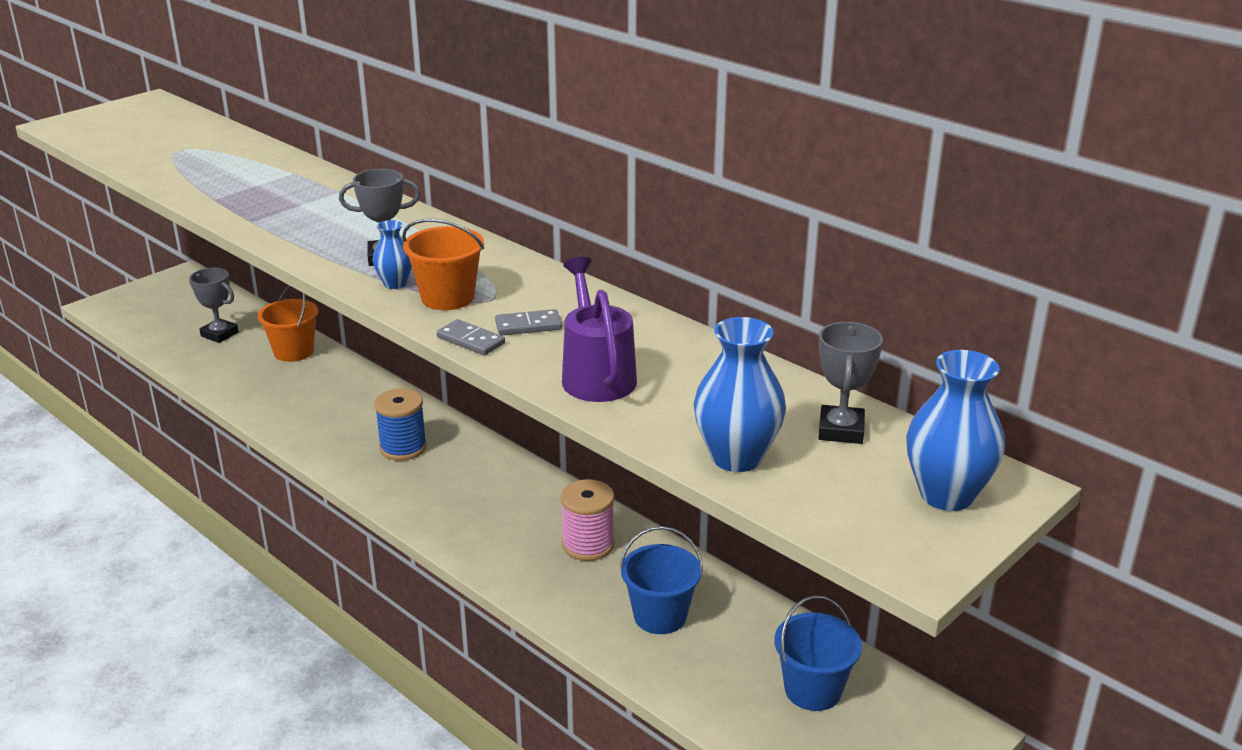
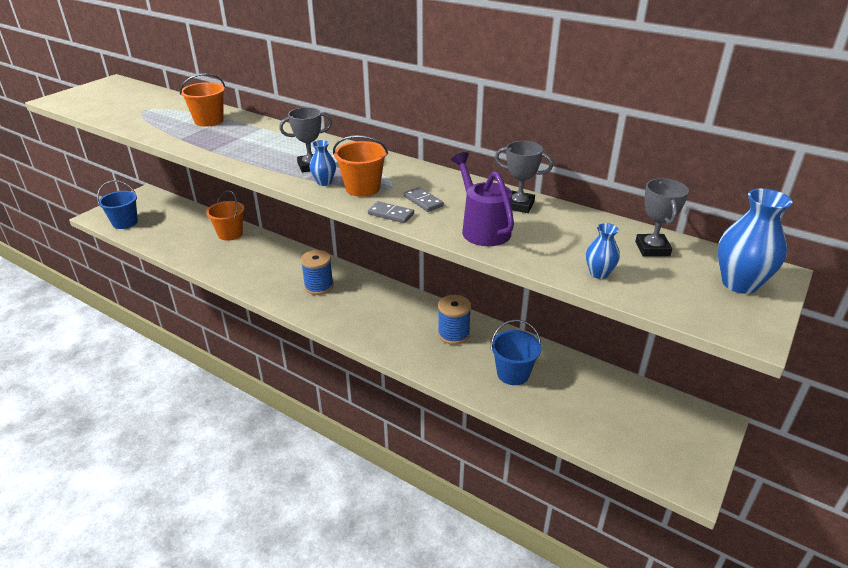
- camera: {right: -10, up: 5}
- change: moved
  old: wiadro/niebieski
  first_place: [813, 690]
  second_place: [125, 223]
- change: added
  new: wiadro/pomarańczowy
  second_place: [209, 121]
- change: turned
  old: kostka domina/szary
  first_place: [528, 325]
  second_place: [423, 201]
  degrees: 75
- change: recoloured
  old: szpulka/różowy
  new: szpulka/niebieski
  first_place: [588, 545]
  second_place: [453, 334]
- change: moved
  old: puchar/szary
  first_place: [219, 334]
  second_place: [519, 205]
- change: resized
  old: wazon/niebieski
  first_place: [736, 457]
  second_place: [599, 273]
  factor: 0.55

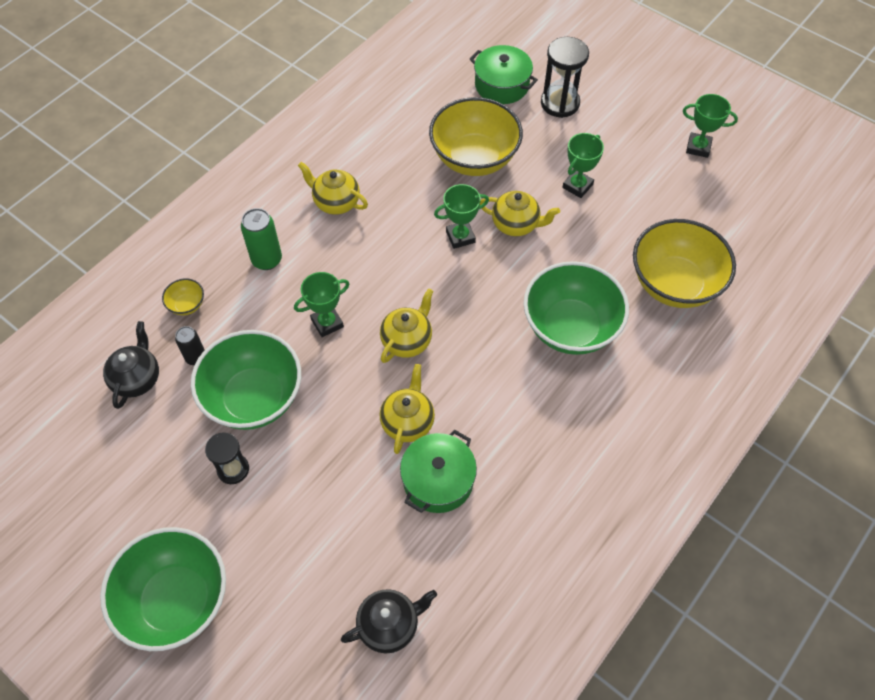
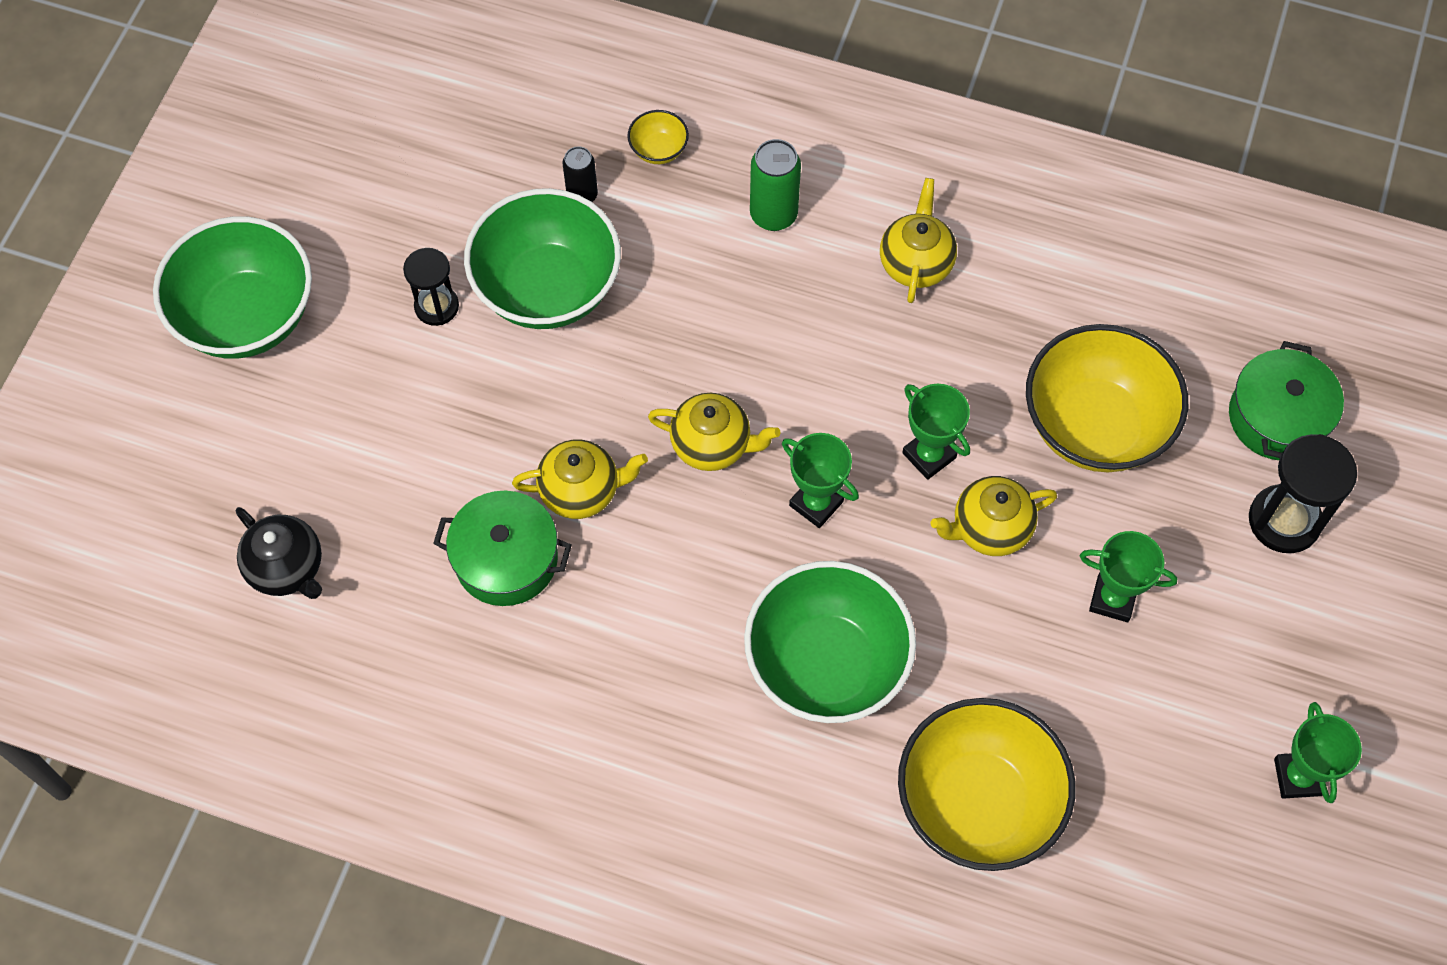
- camera: {right: 70, up: 5}
- change: moved
  old: puchar/zielony
  first_place: [327, 323]
  second_place: [816, 503]
- change: turned
  old: imbryk/żółty
  first_place: [516, 224]
  second_place: [989, 528]
  degrees: 75
- change: removed
  old: imbryk/czarny
  first_place: [137, 379]

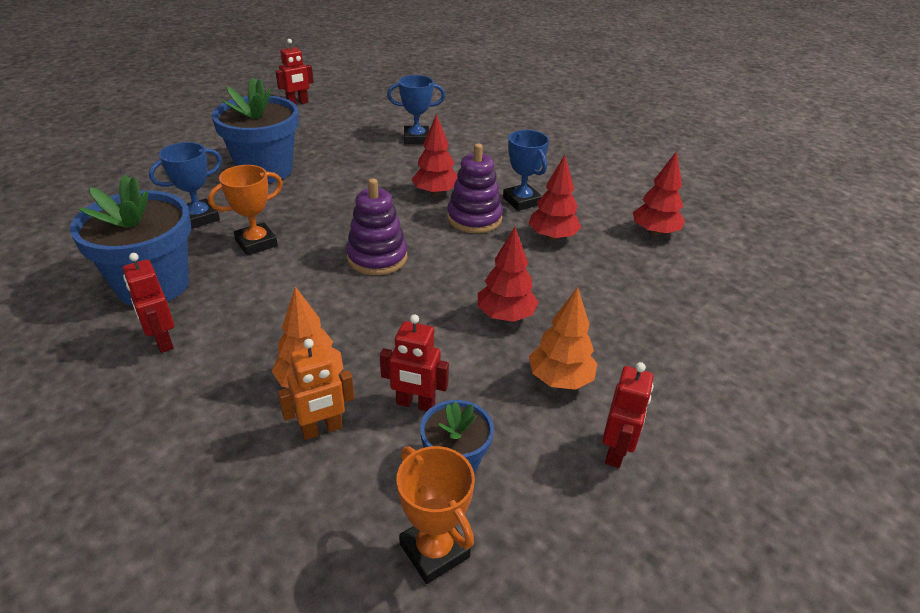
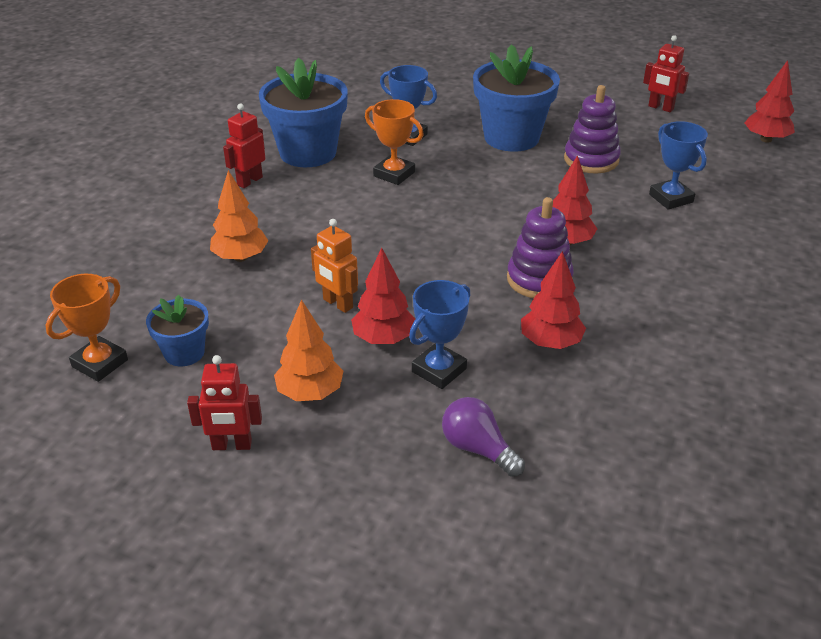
- camera: {right: 70, up: 0}
- change: moved
  old: robot/pomarańczowy
  first_place: [322, 429]
  second_place: [337, 304]
- change: moved
  old: puchar/niebieski
  first_place: [522, 201]
  second_place: [439, 370]
- change: added
  new: żarówka/fioletowy
  second_place: [478, 449]
- change: moved
  old: zabawka nakładanka/fioletowy
  first_place: [377, 258]
  second_place: [591, 159]
- change: moved
  old: drzewko/czerwony
  first_place: [654, 232]
  second_place: [766, 139]
- change: removed
  old: robot/czerwony
  first_place: [415, 404]

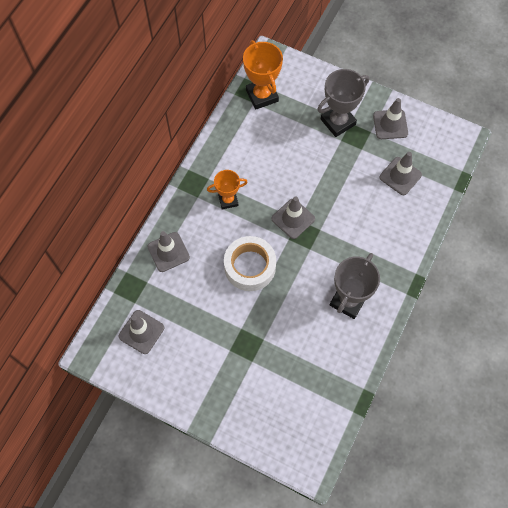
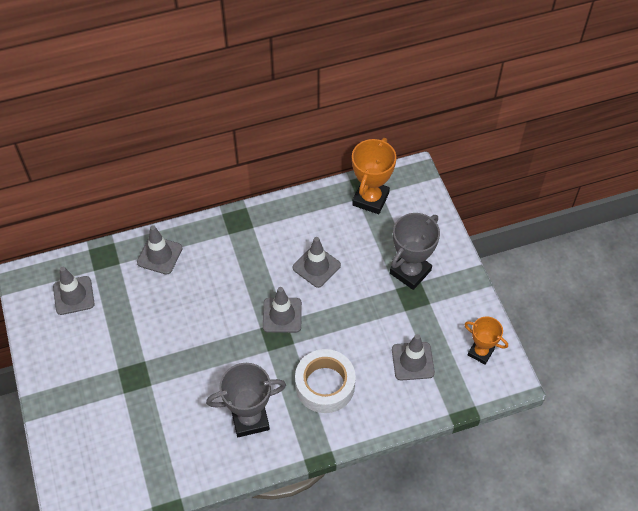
- camera: {right: 45, up: -10}
- change: moved
  old: pachołek/szary
  first_place: [390, 124]
  second_place: [316, 266]
- change: moved
  old: taśma klejąca/biały
  first_place: [250, 266]
  second_place: [325, 385]
- change: turned
  old: puchar/szary
  first_place: [338, 122]
  second_place: [410, 272]
  degrees: -60
- change: moved
  old: puchar/pomarańczowy
  first_place: [228, 200]
  second_place: [480, 352]

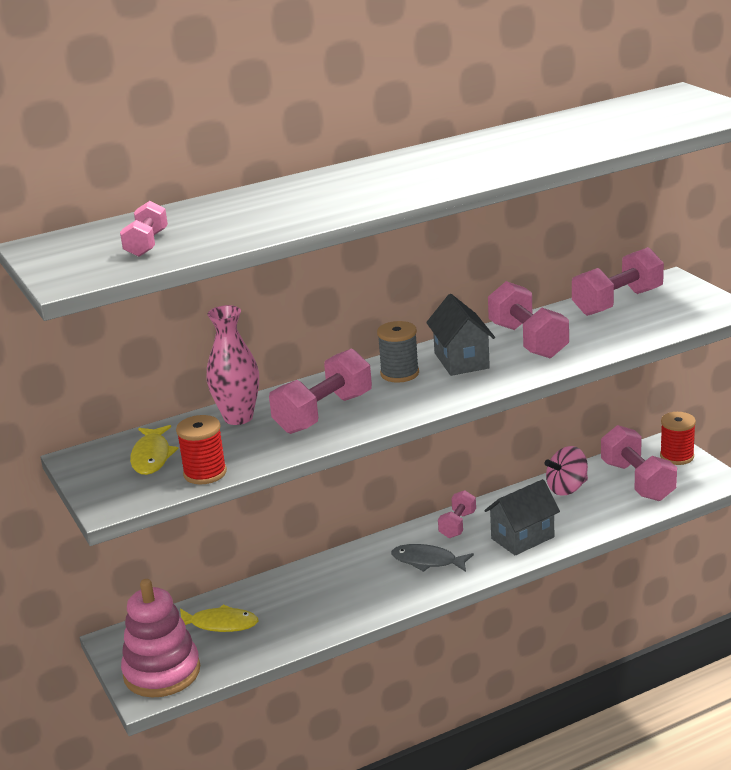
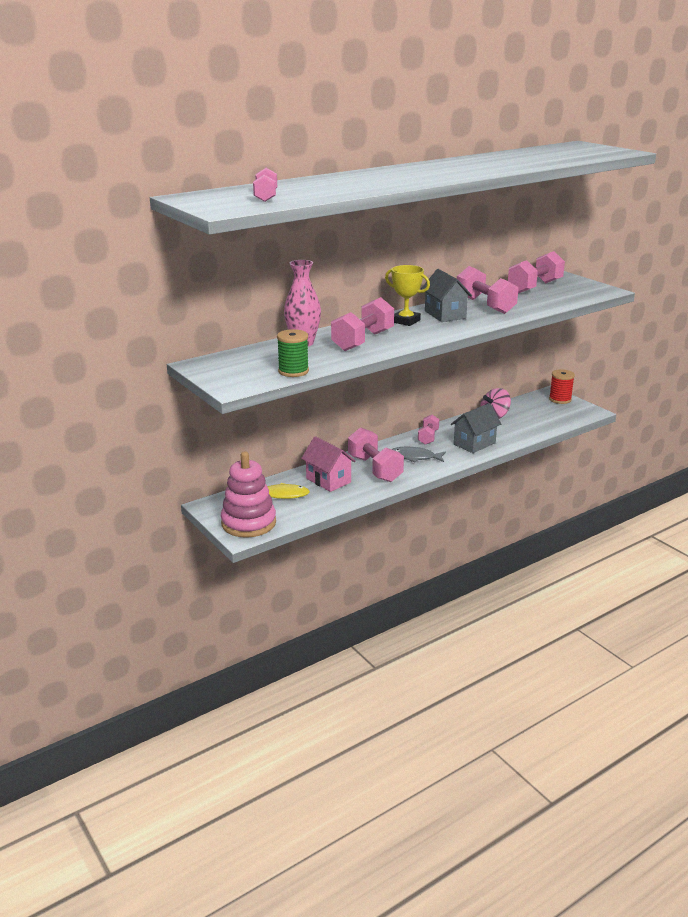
- camera: {right: -10, up: 0}
- change: recoloured
  old: szpulka/czerwony
  new: szpulka/zielony
  first_place: [205, 473]
  second_place: [293, 371]
- change: added
  new: domek/różowy
  second_place: [328, 480]
- change: moved
  old: hantel/różowy
  first_place: [637, 481]
  second_place: [375, 469]
- change: replaced
  old: szpulka/szary
  new: puchar/żółty
  first_place: [399, 373]
  second_place: [406, 321]
- change: removed
  old: ryba/żółty
  first_place: [152, 457]

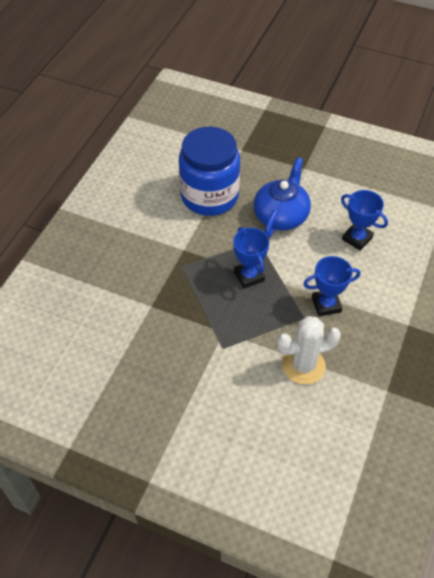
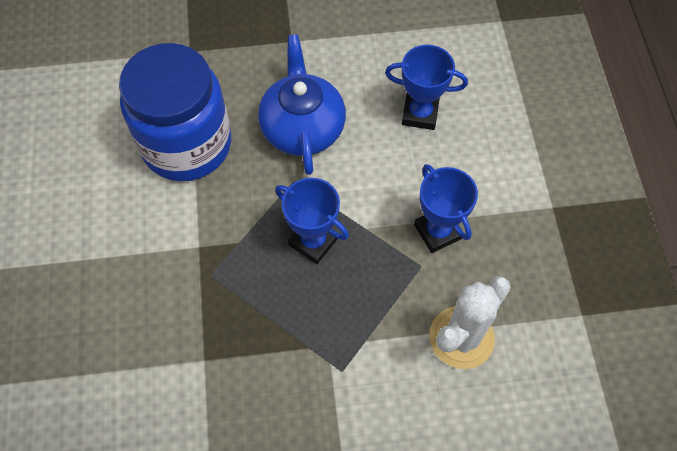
- camera: {right: -30, up: 10}
- change: turned
  old: puchar/niebieski
  first_place: [326, 305]
  second_place: [437, 231]
  degrees: -75

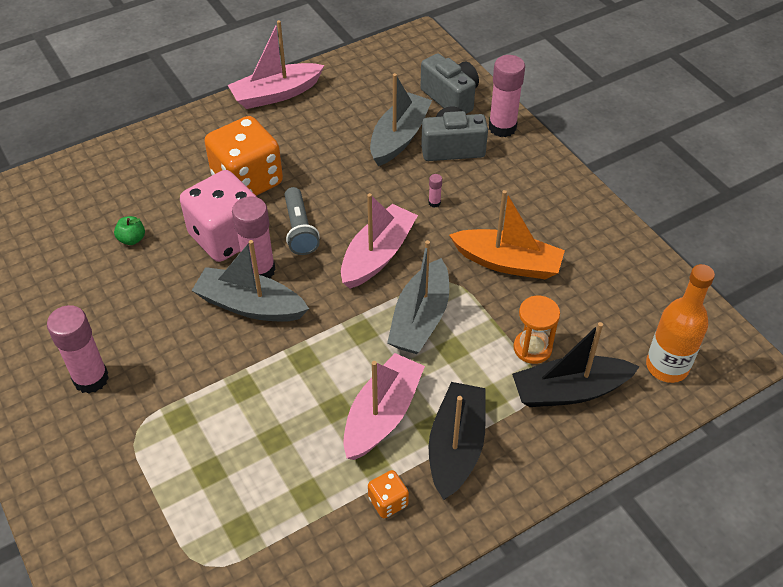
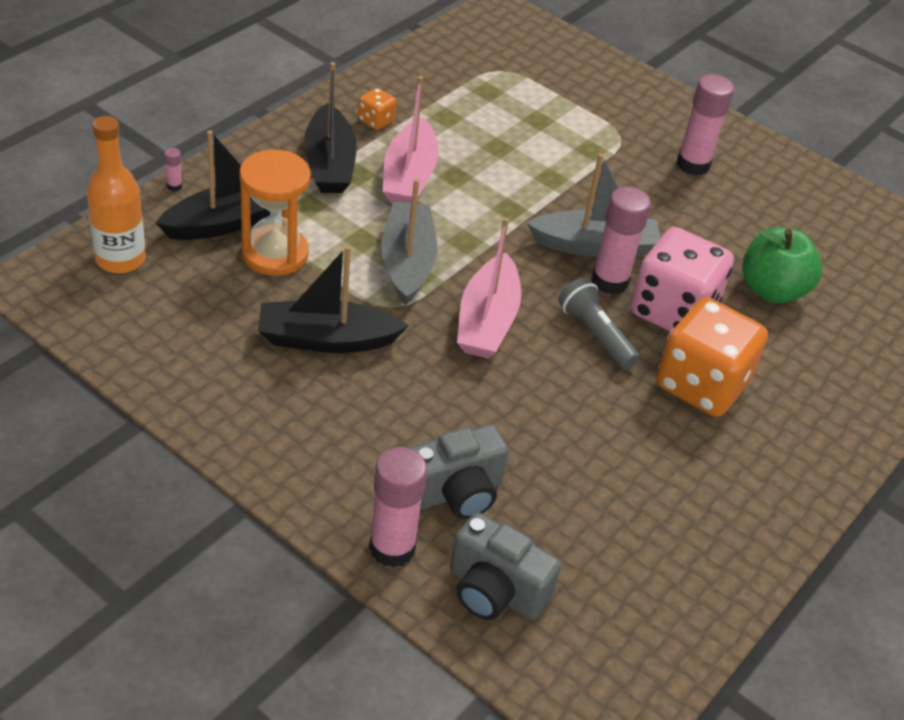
- camera: {right: 155, up: -5}
- change: moved
  old: klej w sztyfcie/różowy
  first_place: [434, 203]
  second_place: [174, 186]
- change: resized
  old: klepsydra/pomarańczowy
  first_place: [532, 348]
  second_place: [274, 254]
  factor: 1.52
- change: recoloured
  old: łódka/pomarańczowy
  new: łódka/czarny
  first_place: [508, 263]
  second_place: [326, 339]
- change: resized
  old: jabłko/zielony
  first_place: [132, 239]
  second_place: [772, 290]
  factor: 2.14
- change: removed
  old: łódka/różowy
  first_place: [276, 94]
- change: removed
  old: łódka/szary
  first_place: [399, 137]

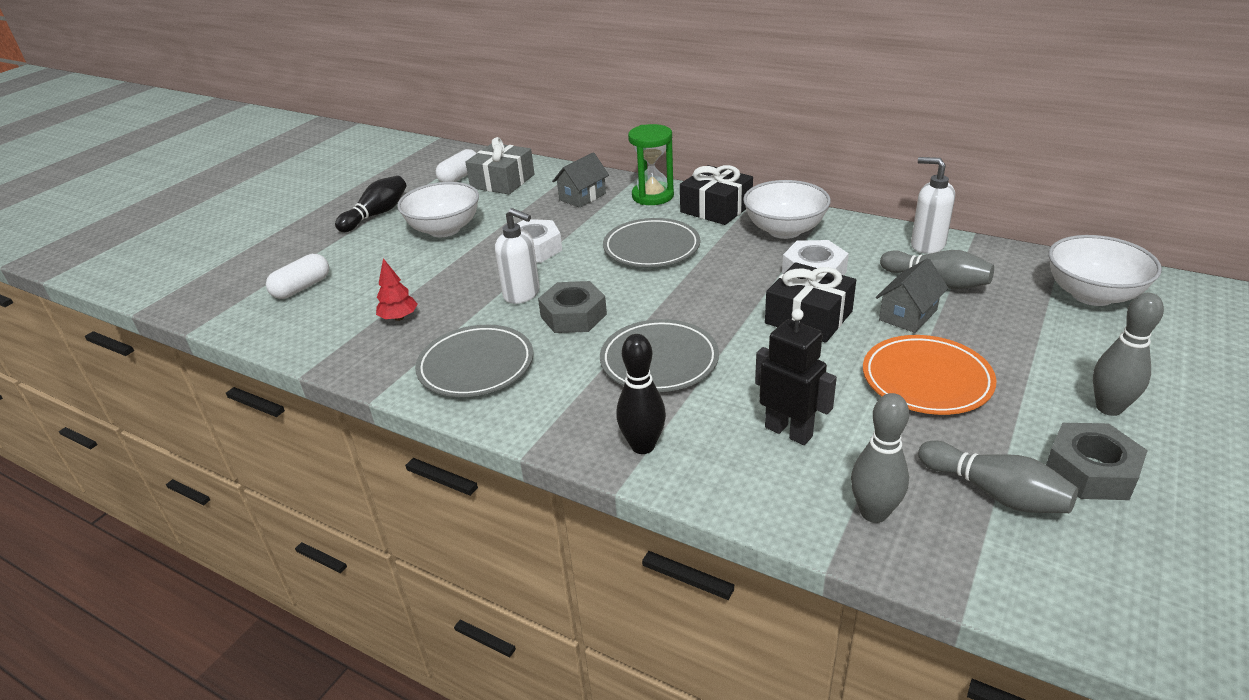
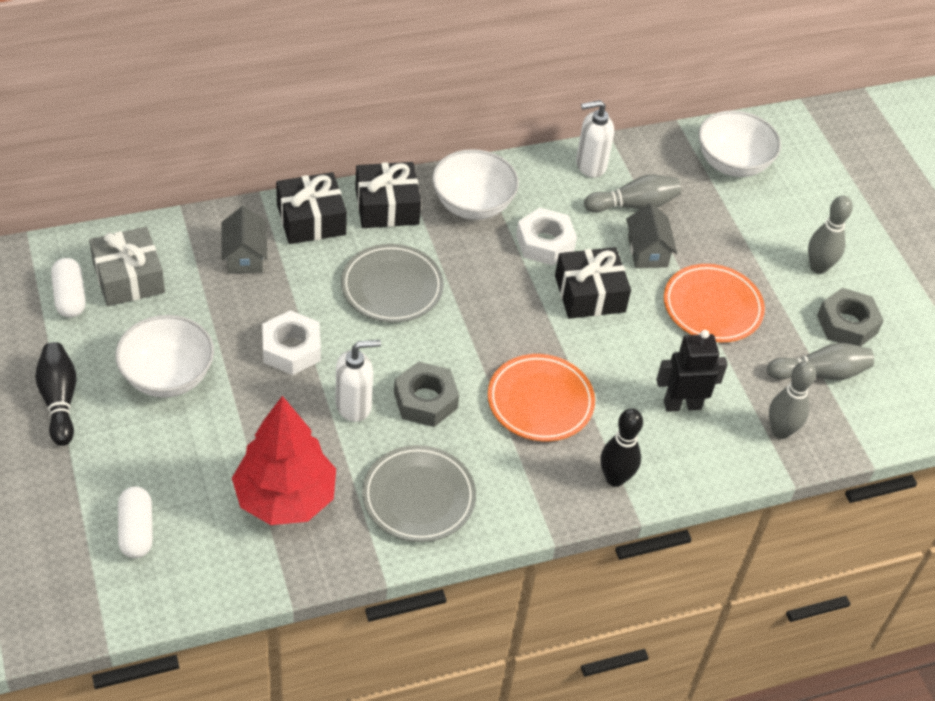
- camera: {right: -55, up: 15}
- change: resized
  old: drzewko/czerwony
  first_place: [399, 318]
  second_place: [285, 498]
  factor: 2.32
- change: replaced
  old: klepsydra/zielony
  new: prezent/czarny
  first_place: [652, 196]
  second_place: [311, 219]
- change: recoloured
  old: talerz/szary
  new: talerz/pomarańczowy
  first_place: [659, 360]
  second_place: [540, 401]

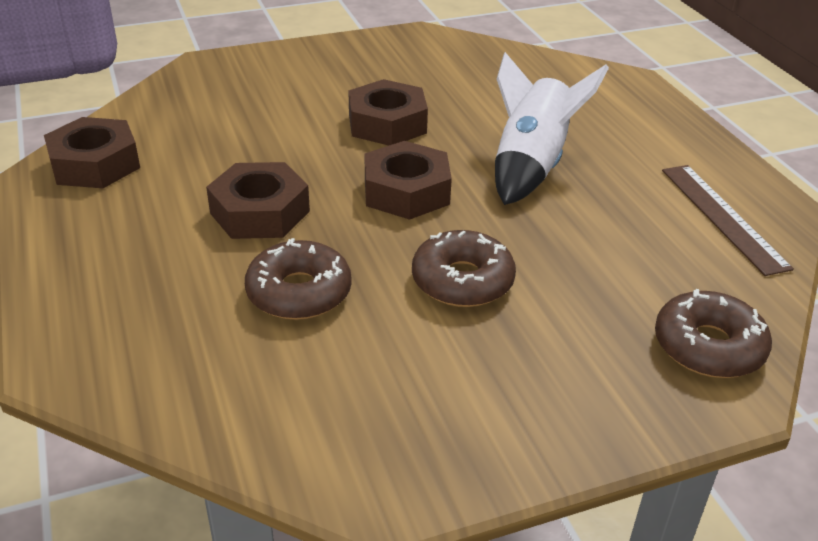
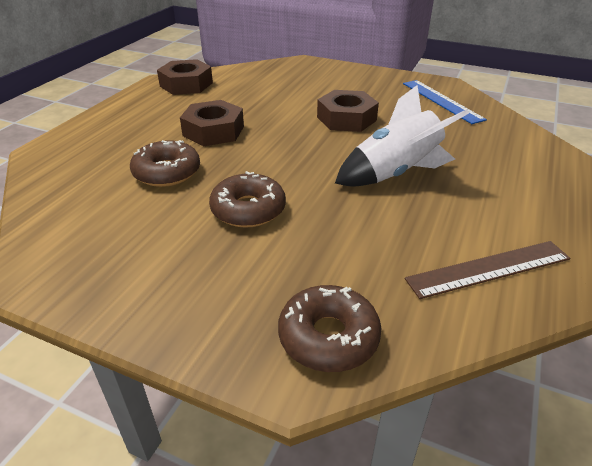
- camera: {right: 45, up: 0}
- change: added
  new: linijka/niebieski
  second_place: [441, 101]
- change: turned
  old: linijka/brązowy
  first_place: [722, 217]
  second_place: [488, 269]
  degrees: 45
- change: removed
  old: nakrętka/brązowy
  first_place: [406, 191]

